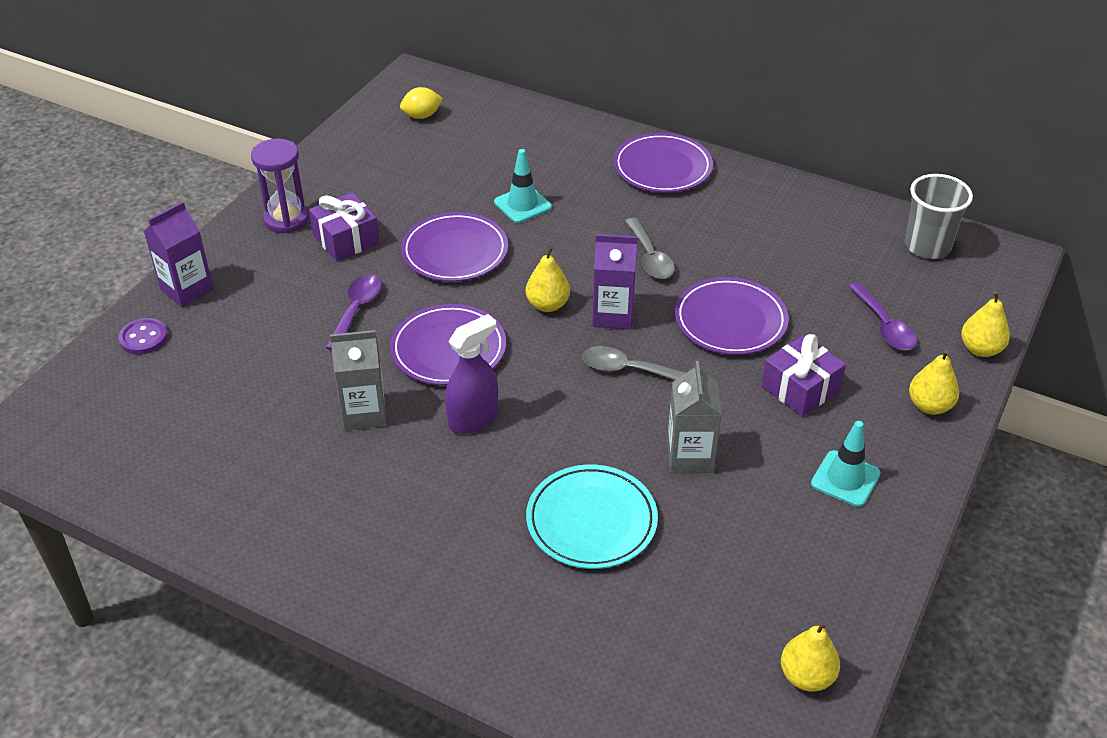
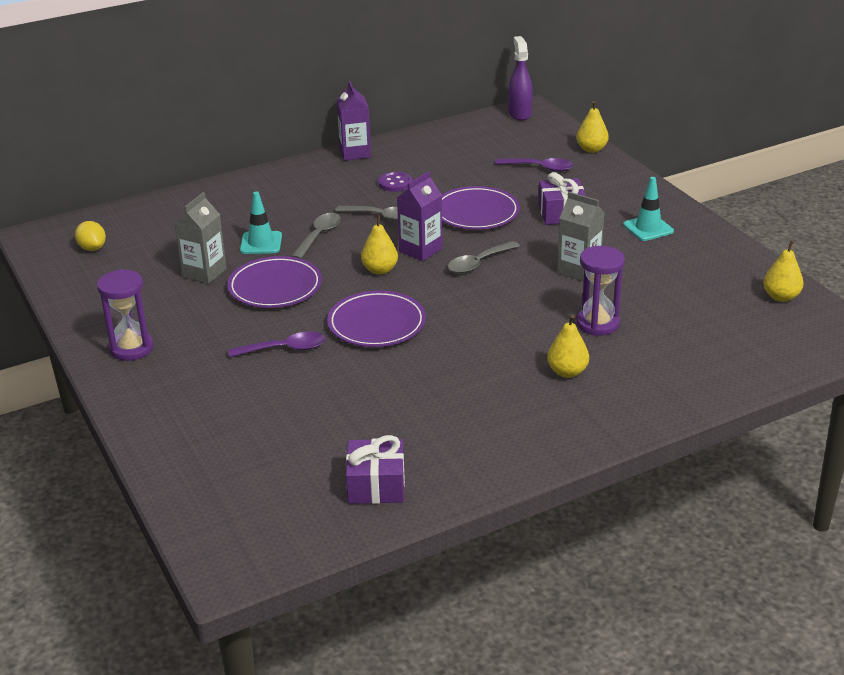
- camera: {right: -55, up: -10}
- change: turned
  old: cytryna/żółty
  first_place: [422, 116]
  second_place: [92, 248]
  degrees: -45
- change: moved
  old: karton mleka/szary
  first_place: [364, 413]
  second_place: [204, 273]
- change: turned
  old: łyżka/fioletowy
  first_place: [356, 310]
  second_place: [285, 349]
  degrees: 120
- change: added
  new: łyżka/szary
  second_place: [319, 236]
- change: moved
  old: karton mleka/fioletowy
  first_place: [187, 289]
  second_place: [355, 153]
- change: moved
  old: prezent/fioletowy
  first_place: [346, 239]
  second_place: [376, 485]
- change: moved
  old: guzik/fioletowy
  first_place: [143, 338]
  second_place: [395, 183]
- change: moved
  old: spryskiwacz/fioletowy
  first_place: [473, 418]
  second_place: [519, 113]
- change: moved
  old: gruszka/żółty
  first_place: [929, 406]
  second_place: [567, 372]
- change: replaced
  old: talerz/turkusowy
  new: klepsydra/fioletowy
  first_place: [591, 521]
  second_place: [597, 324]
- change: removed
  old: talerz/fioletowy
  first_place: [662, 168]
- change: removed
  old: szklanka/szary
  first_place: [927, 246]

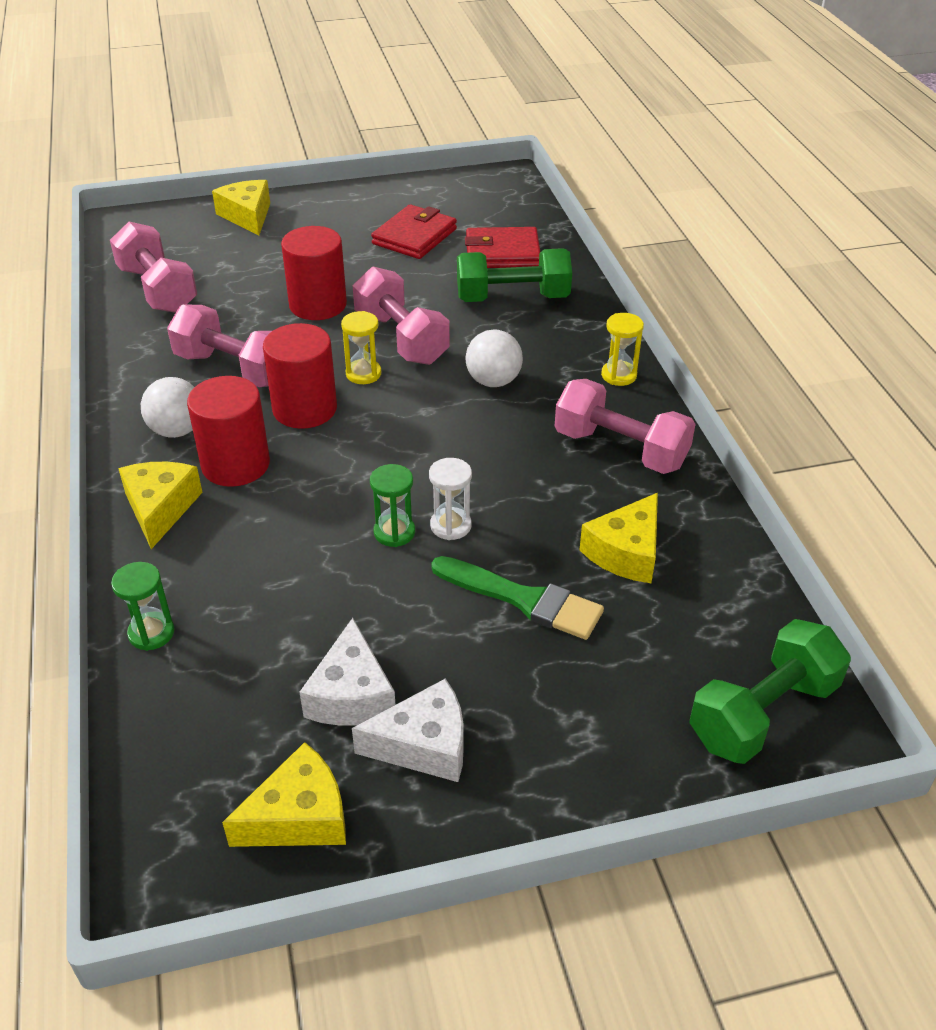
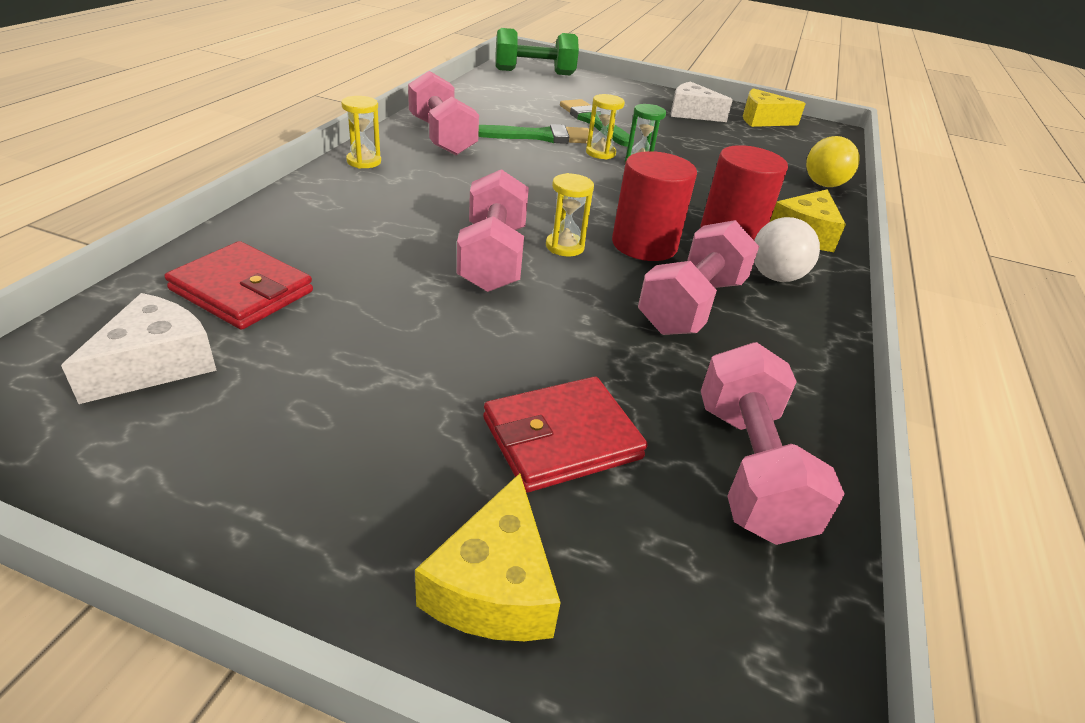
- camera: {right: -150, up: -5}
- change: moved
  old: ser/biały
  first_place: [351, 695]
  second_place: [156, 364]
- change: added
  new: pędzel/zielony
  second_place: [540, 136]
- change: moved
  old: portfel/czerwony
  first_place: [414, 236]
  second_place: [561, 438]
- change: recoloured
  old: klepsydra/biały
  new: klepsydra/żółty
  first_place: [450, 526]
  second_place: [600, 153]
- change: turned
  old: hantel/różowy
  first_place: [233, 369]
  second_place: [692, 305]
  degrees: 60
- change: replaced
  old: klepsydra/zielony
  new: piłka/żółty
  first_place: [151, 633]
  second_place: [823, 184]
- change: removed
  old: walec/czerwony
  first_place: [318, 305]
- change: removed
  old: hantel/zielony
  first_place: [512, 298]
- change: removed
  old: piłka/biały
  first_place: [493, 381]
- change: removed
  old: ser/żółty
  first_place: [626, 552]

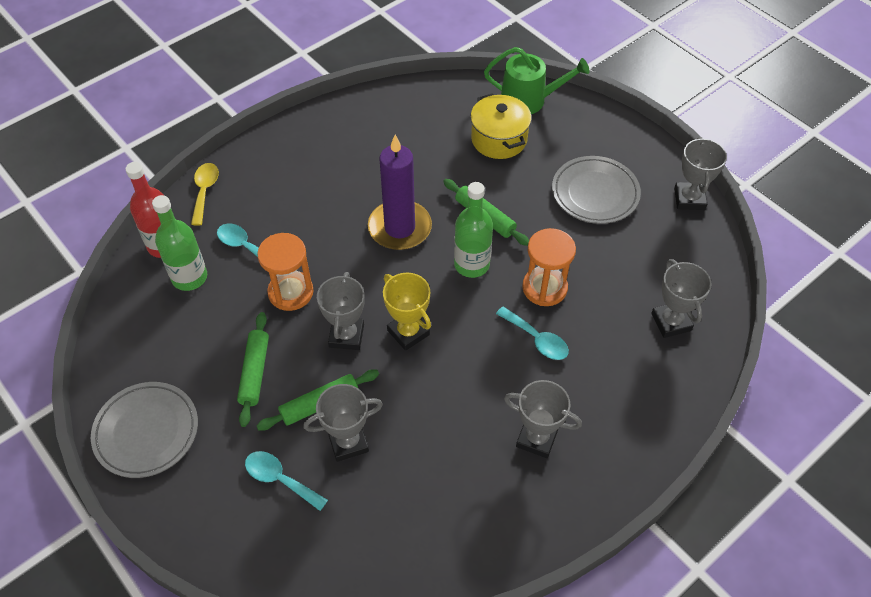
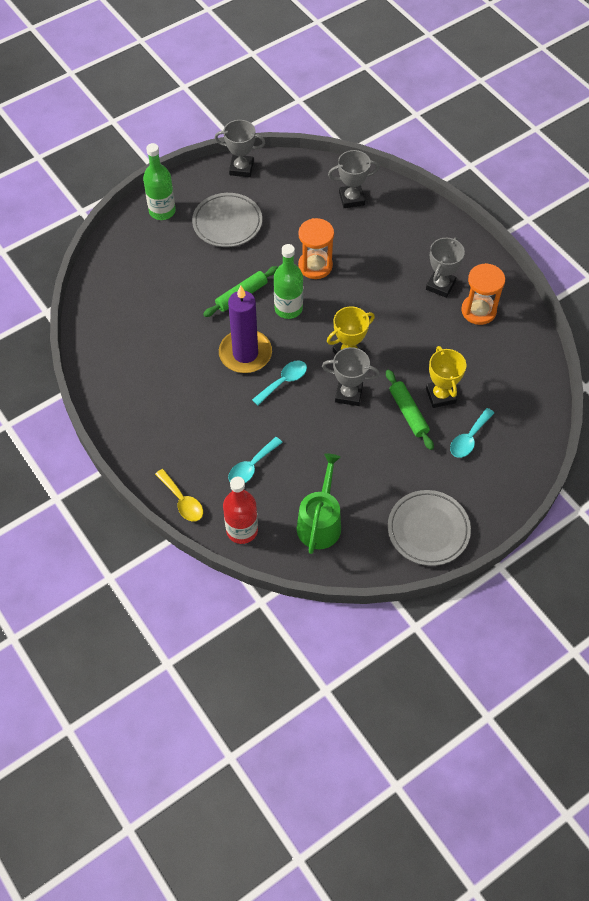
- camera: {right: -85, up: 5}
- change: moved
  old: butelka/zielony
  first_place: [189, 277]
  second_place: [162, 211]
- change: turned
  old: łyżka/żółty
  first_place: [205, 191]
  second_place: [182, 501]
  degrees: -135
- change: moved
  old: łyżka/turkusowy
  first_place: [537, 339]
  second_place: [283, 381]
- change: moved
  old: konewka/zielony
  first_place: [529, 100]
  second_place: [320, 522]
- change: recoloured
  old: puchar/szary
  new: puchar/żółty
  first_place: [348, 442]
  second_place: [440, 395]
- change: moved
  old: klepsydra/pomarańczowy
  first_place: [291, 292]
  second_place: [478, 311]
- change: removed
  old: wałek do ciasta/zielony
  first_place: [255, 372]
- change: removed
  old: garnek/żółty
  first_place: [499, 139]

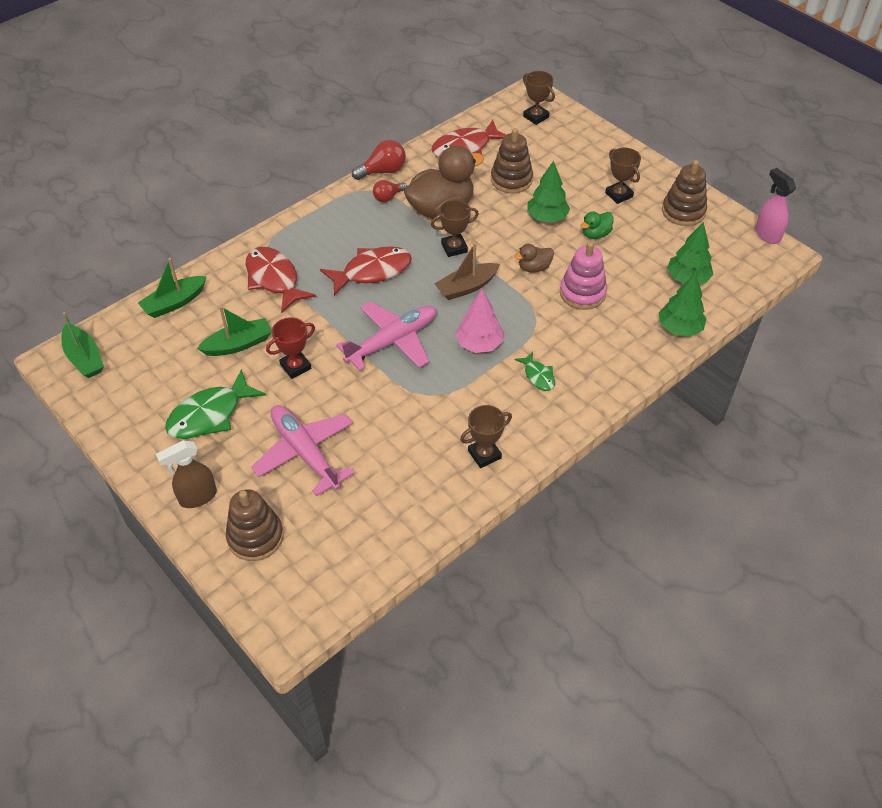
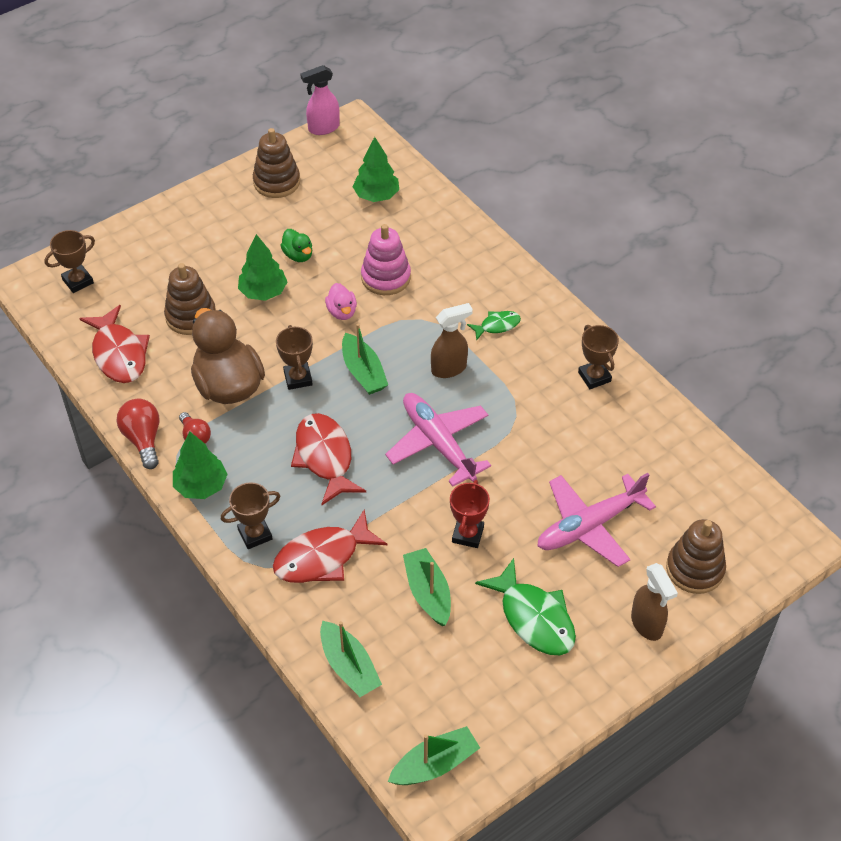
- camera: {right: -85, up: 0}
- change: moved
  old: drzewko/zielony
  first_place: [679, 328]
  second_place: [201, 486]
- change: moved
  old: puchar/brązowy
  first_place: [619, 195]
  second_place: [255, 534]
- change: recoloured
  old: kaczka/brązowy
  new: kaczka/różowy
  first_place: [534, 268]
  second_place: [342, 312]
- change: recoloured
  old: łódka/brązowy
  new: łódka/zielony
  first_place: [466, 287]
  second_place: [363, 372]
- change: replaced
  old: drzewko/różowy
  new: spryskiwacz/brązowy
  first_place: [479, 344]
  second_place: [449, 368]
- change: turned
  old: puchar/czerwony
  first_place: [295, 366]
  second_place: [467, 534]
  degrees: 45

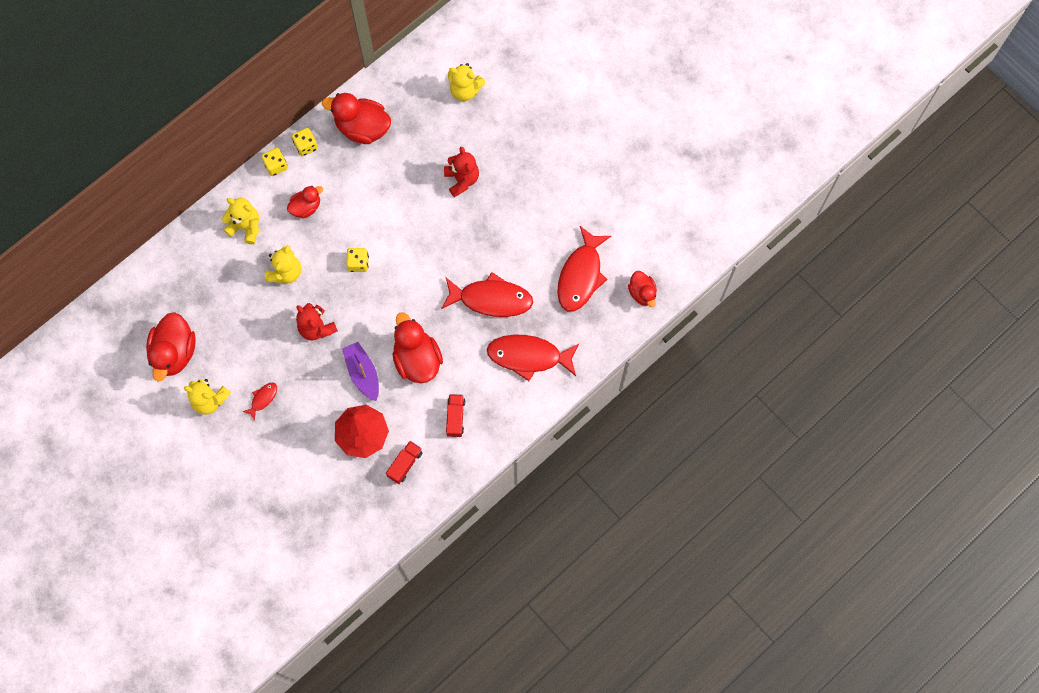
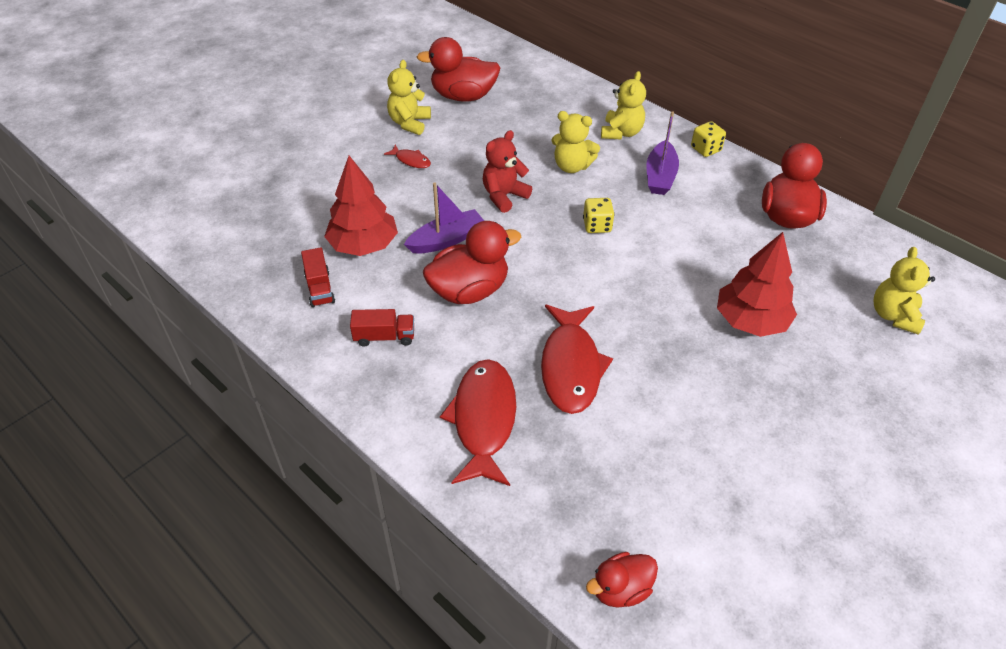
- camera: {right: 85, up: -25}
- change: turned
  old: ciężarówka/czerwony
  first_place: [405, 464]
  second_place: [320, 288]
  degrees: 45
- change: replaced
  old: kaczka/czerwony
  new: łódka/fioletowy
  first_place: [306, 207]
  second_place: [660, 176]
- change: replaced
  old: miś/czerwony
  new: drzewko/czerwony
  first_place: [462, 180]
  second_place: [750, 321]
- change: removed
  old: kostka do gry/żółty
  first_place: [306, 146]
- change: removed
  old: ryba/czerwony
  first_place: [581, 275]

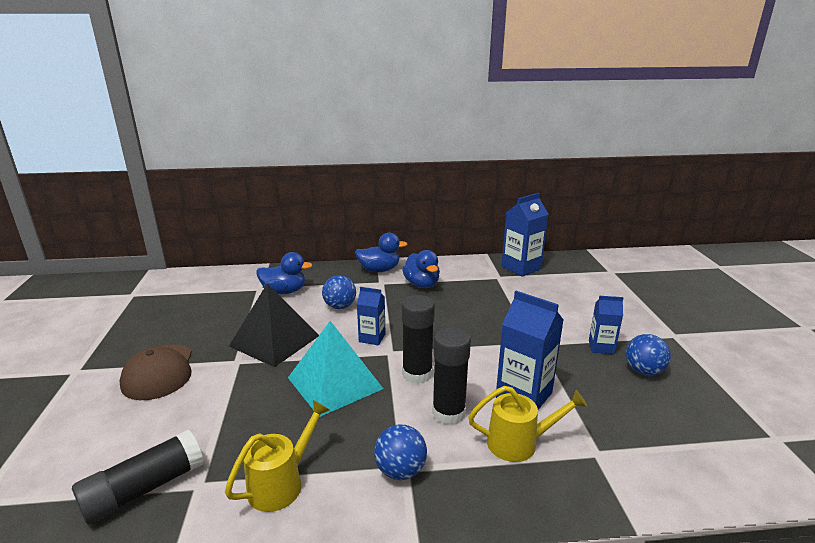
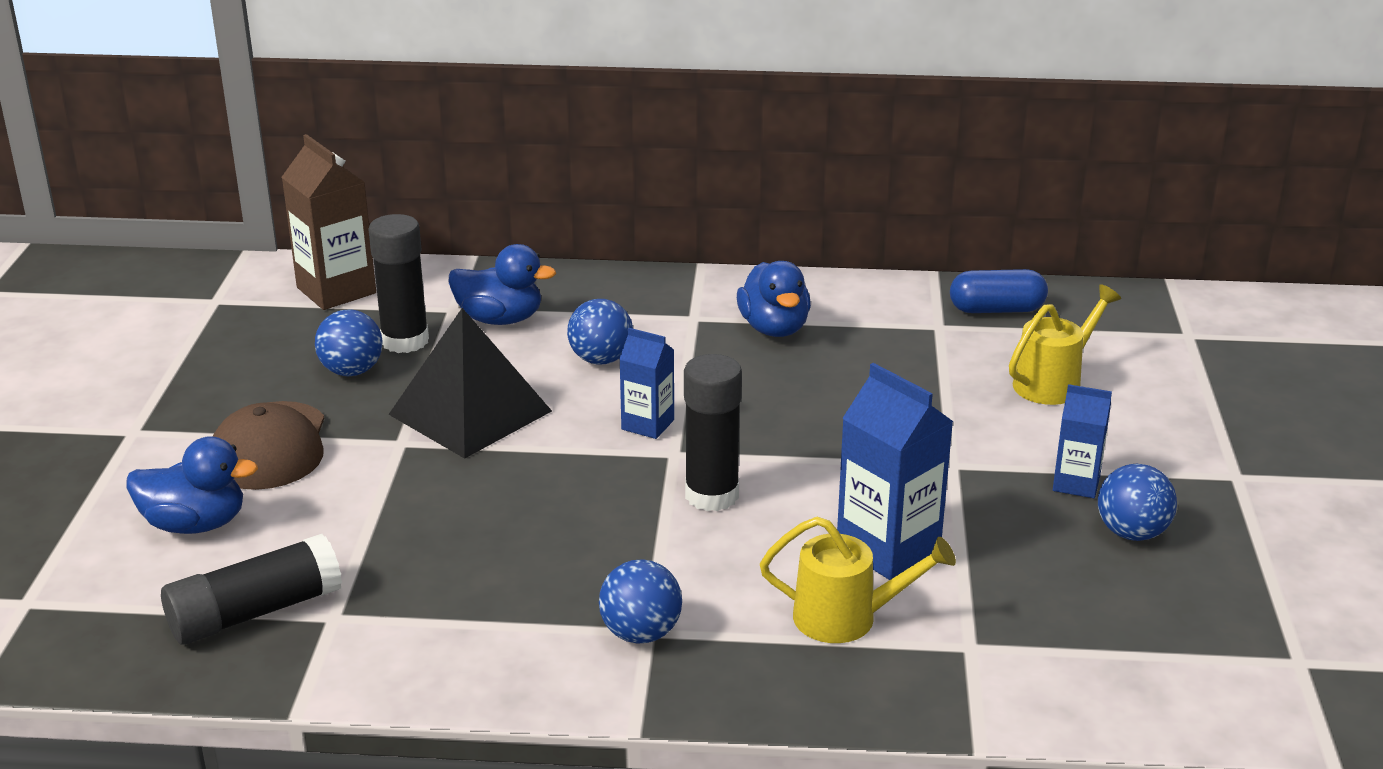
- camera: {right: 10, up: 5}
- change: moved
  old: kaczka/niebieski
  first_place: [379, 270]
  second_place: [195, 524]
- change: added
  new: karton mleka/brązowy
  second_place: [336, 290]
- change: added
  new: piłka/niebieski
  second_place: [352, 371]
- change: moved
  old: klej w sztyfcie/czarny
  first_place: [448, 413]
  second_place: [405, 341]
- change: replaced
  old: karton mleka/niebieski
  new: kapsułka/niebieski
  first_place: [521, 268]
  second_place: [996, 310]
- change: moved
  old: konewka/żółty
  first_place: [282, 483]
  second_place: [1053, 382]
- change: removed
  old: piramida/turkusowy
  first_place: [335, 383]

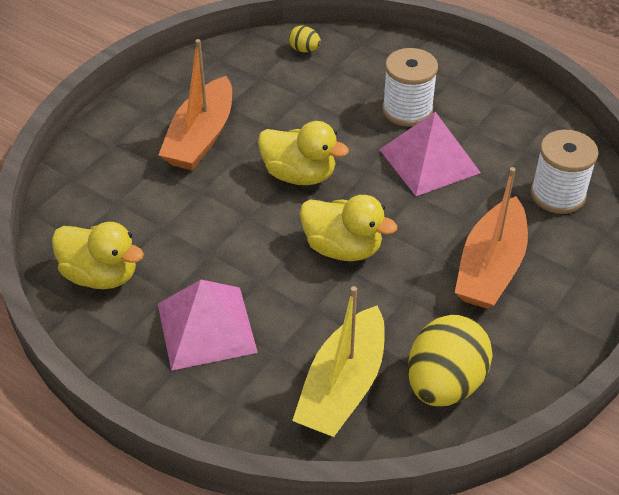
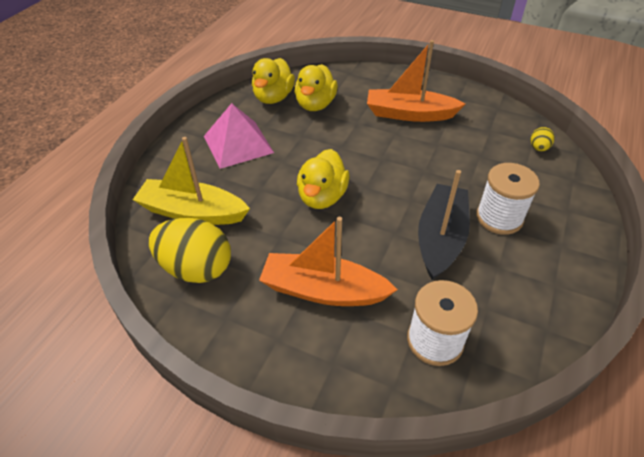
- camera: {right: 80, up: 0}
- change: moved
  old: kaczka/żółty
  first_place: [299, 175]
  second_place: [315, 104]
- change: replaced
  old: piramida/różowy
  new: łódka/czarny
  first_place: [429, 160]
  second_place: [440, 238]

